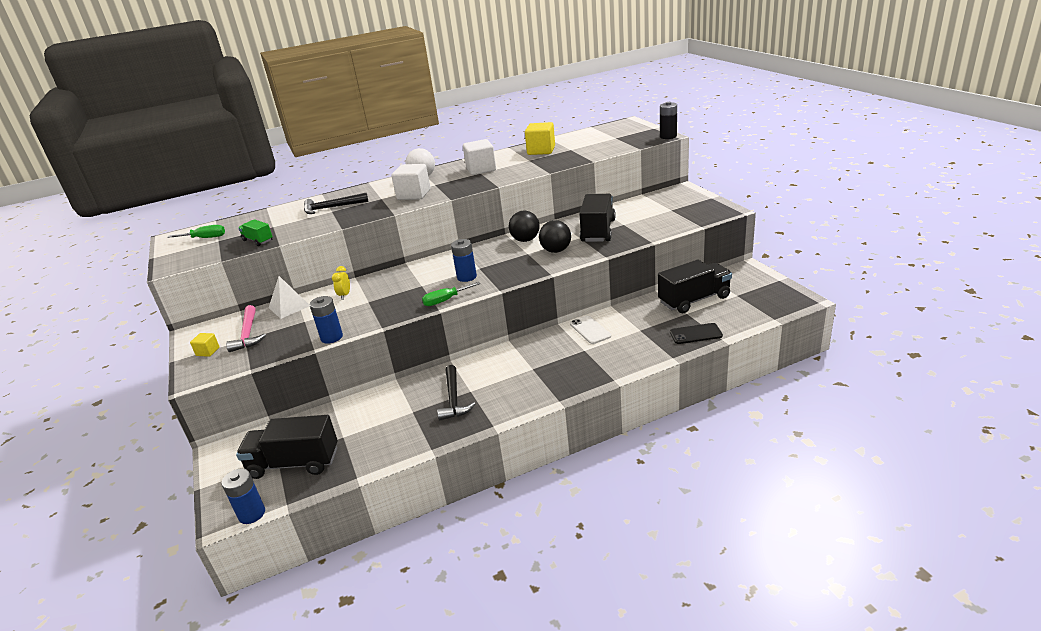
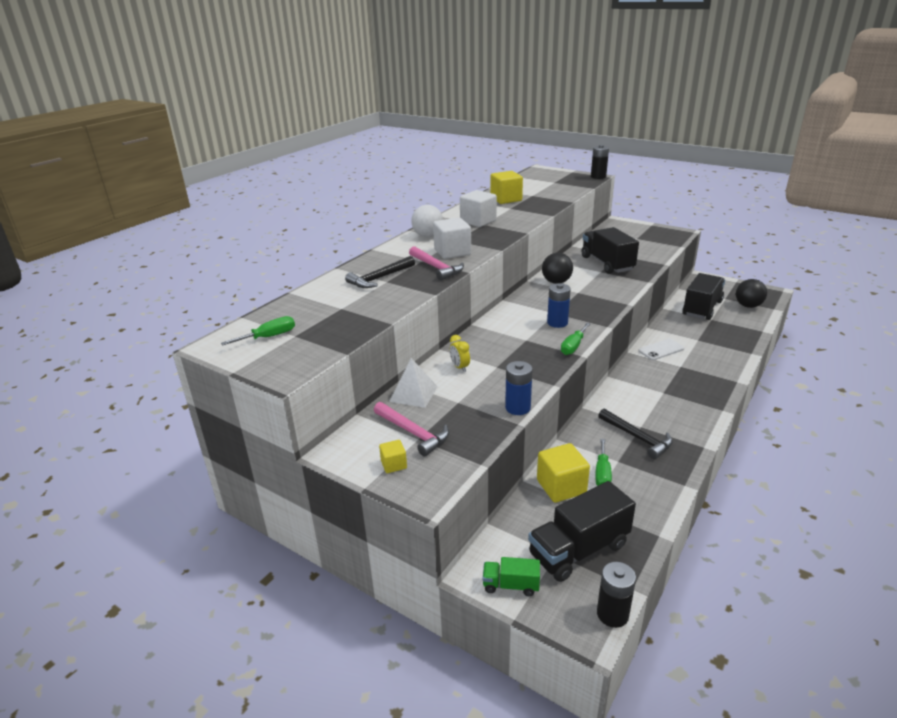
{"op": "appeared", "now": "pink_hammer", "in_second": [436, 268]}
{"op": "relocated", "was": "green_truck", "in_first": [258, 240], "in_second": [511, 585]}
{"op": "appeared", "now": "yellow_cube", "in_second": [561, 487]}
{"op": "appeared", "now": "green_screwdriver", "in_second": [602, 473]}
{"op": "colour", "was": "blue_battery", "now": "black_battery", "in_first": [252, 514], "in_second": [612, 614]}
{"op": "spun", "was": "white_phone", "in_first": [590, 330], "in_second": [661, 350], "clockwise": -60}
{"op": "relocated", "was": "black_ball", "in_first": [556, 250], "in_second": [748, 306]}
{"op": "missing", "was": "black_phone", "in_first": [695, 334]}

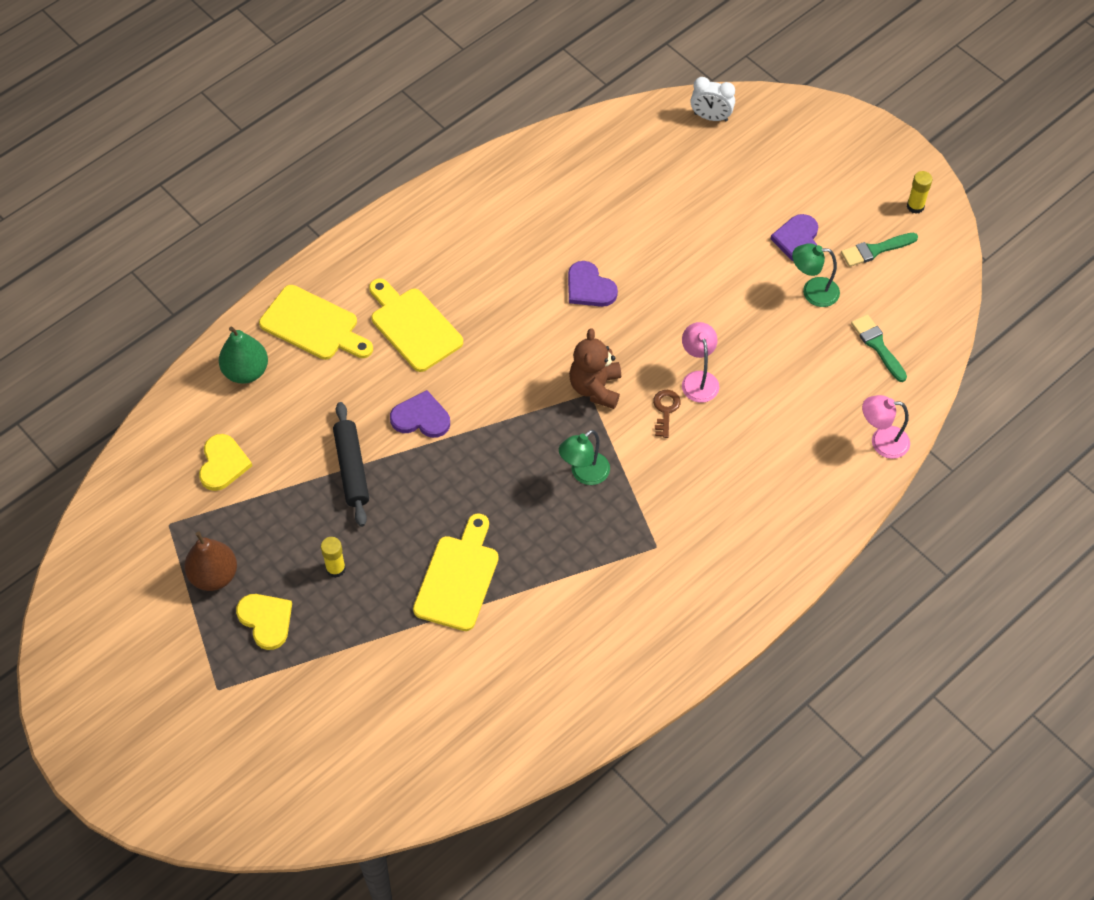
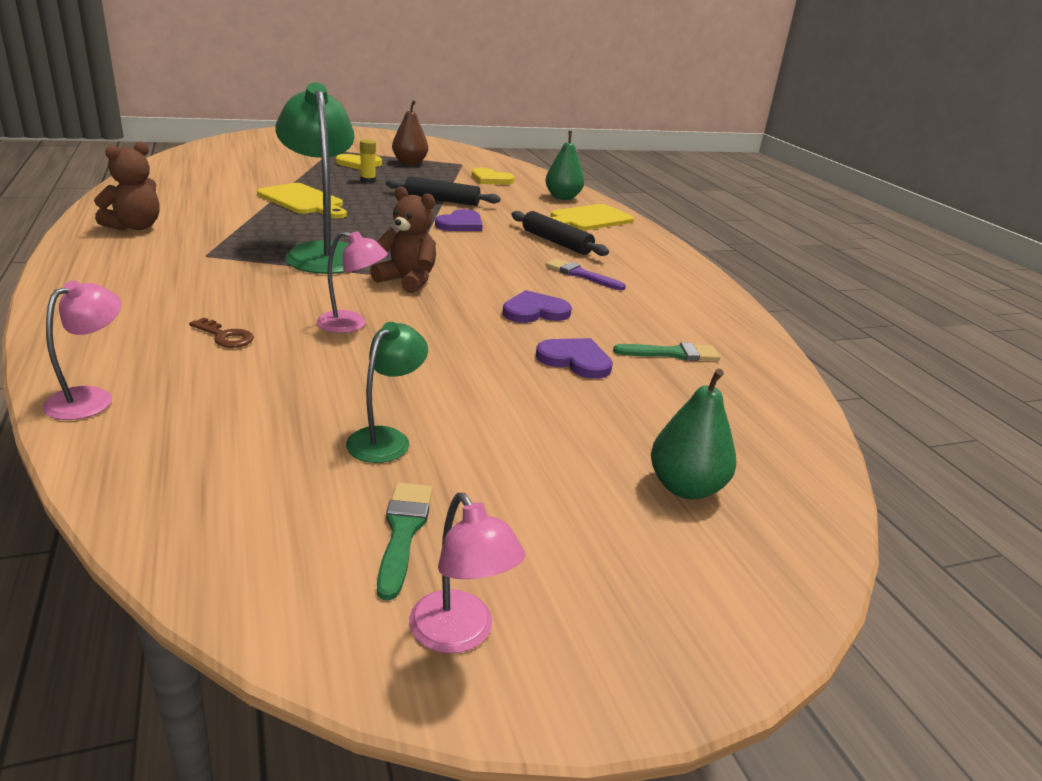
{"op": "appeared", "now": "brown_teddy_bear", "in_second": [135, 227]}
{"op": "relocated", "was": "brown_key", "in_first": [665, 410], "in_second": [225, 336]}
{"op": "size", "was": "green_lamp", "in_first": [584, 474], "in_second": [323, 253], "ratio": 1.96}
{"op": "exchanged", "was": "yellow_glue_stick", "now": "pink_lamp", "in_first": [915, 206], "in_second": [459, 634]}
{"op": "exchanged", "was": "yellow_cutting_board", "now": "black_rolling_pin", "in_first": [413, 327], "in_second": [556, 242]}
{"op": "relocated", "was": "purple_heart", "in_first": [798, 240], "in_second": [575, 360]}
{"op": "appeared", "now": "purple_brush", "in_second": [581, 275]}
{"op": "relocated", "was": "green_brush", "in_first": [877, 346], "in_second": [672, 354]}
{"op": "appeared", "now": "green_pear", "in_second": [685, 487]}
{"op": "missing", "was": "white_clock", "in_first": [711, 117]}

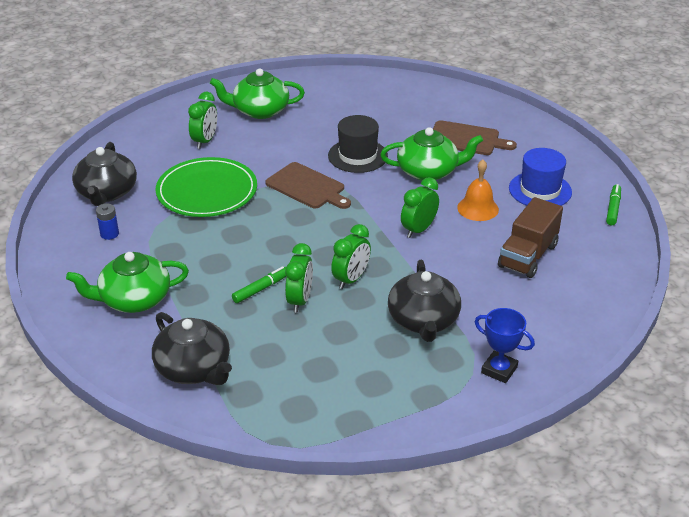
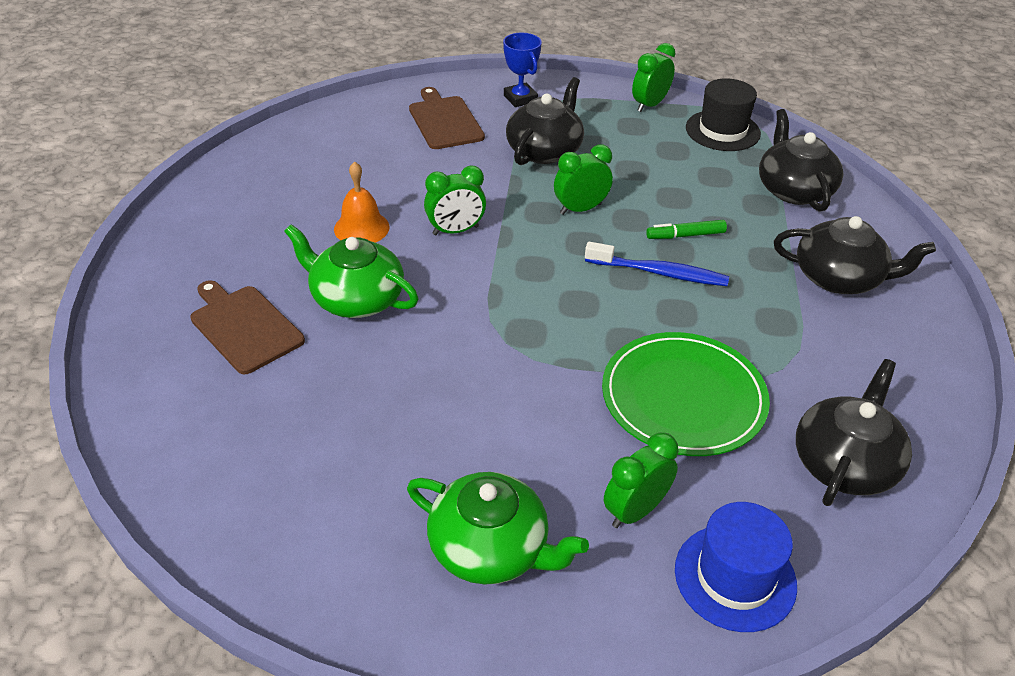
{"op": "relocated", "was": "brown_cutting_board", "in_first": [307, 187], "in_second": [444, 121]}
{"op": "appeared", "now": "blue_toothbrush", "in_second": [659, 273]}
{"op": "relocated", "was": "green_clock", "in_first": [300, 300], "in_second": [649, 105]}
{"op": "relocated", "was": "blue_hat", "in_first": [540, 190], "in_second": [735, 577]}
{"op": "relocated", "was": "black_hat", "in_first": [357, 156], "in_second": [722, 131]}
{"op": "colour", "was": "green_teapot", "now": "black_teapot", "in_first": [134, 299], "in_second": [839, 278]}
{"op": "missing", "was": "blue_battery", "in_first": [109, 234]}
{"op": "missing", "was": "brown_truck", "in_first": [528, 256]}
{"op": "missing", "was": "green_marker", "in_first": [613, 208]}

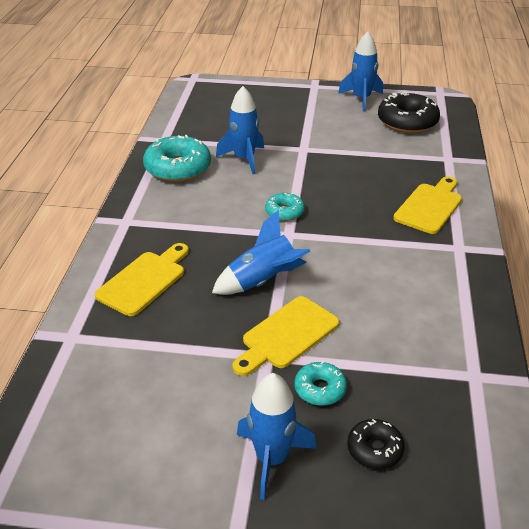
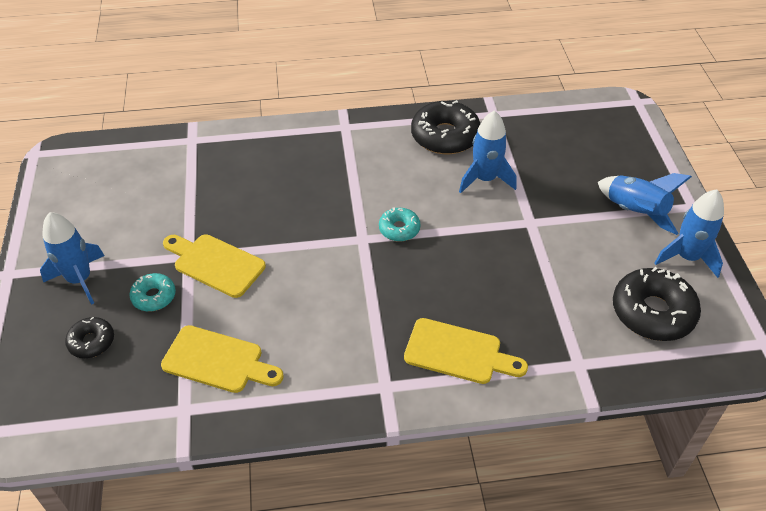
{"op": "relocated", "was": "yellow_cutting_board", "in_first": [144, 280], "in_second": [218, 361]}
{"op": "colour", "was": "turquoise_donut", "now": "black_donut", "in_first": [178, 168], "in_second": [445, 136]}
{"op": "relocated", "was": "blue_rocket", "in_first": [263, 281], "in_second": [635, 212]}

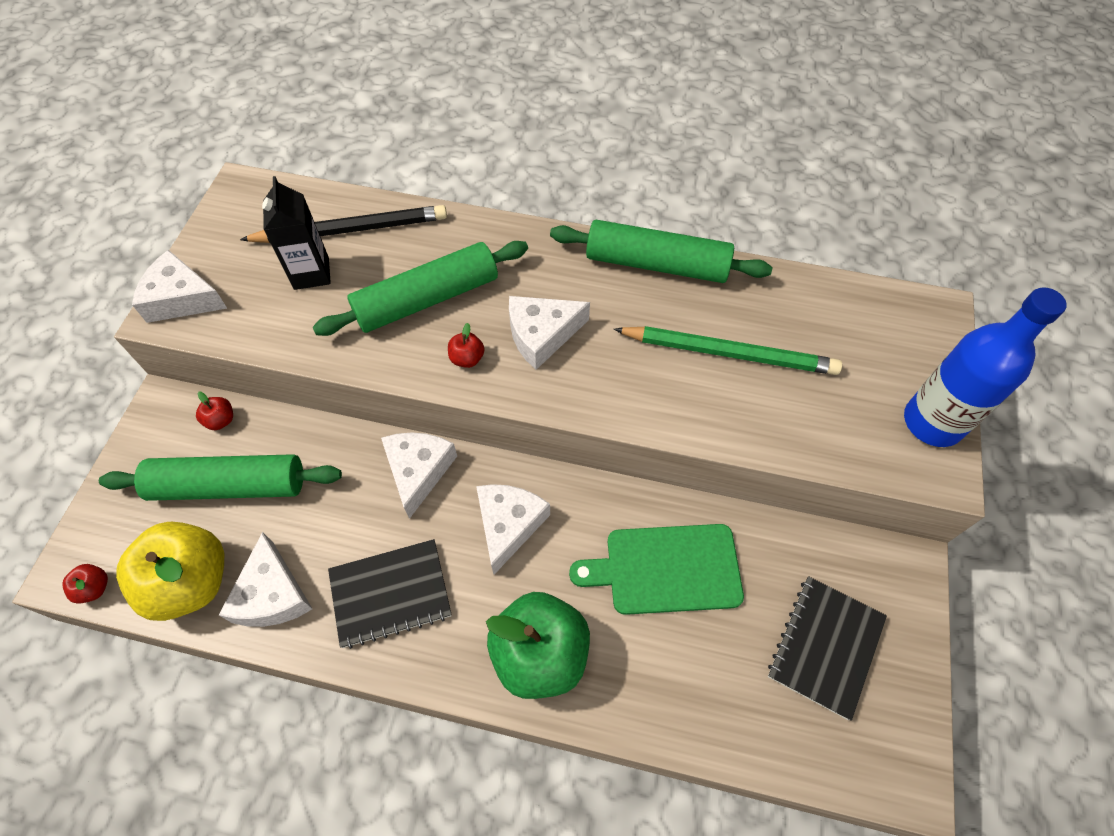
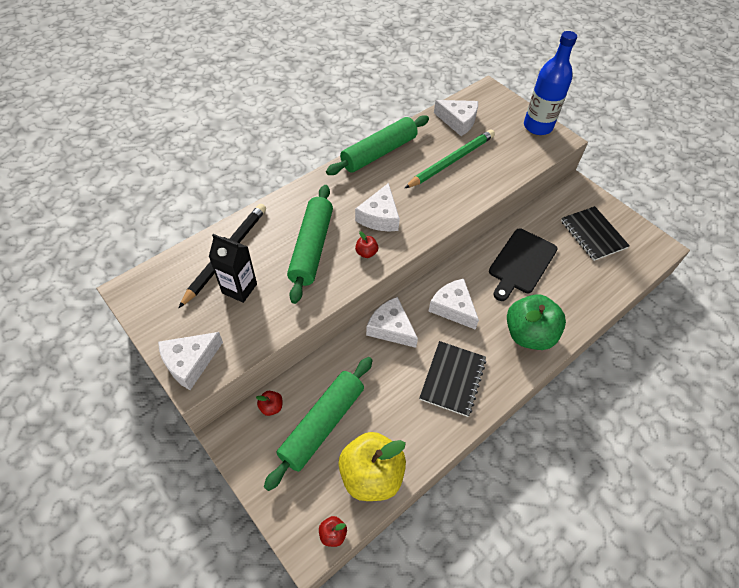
{"op": "relocated", "was": "white_cheese", "in_first": [272, 594], "in_second": [458, 121]}
{"op": "colour", "was": "green_cutting_board", "now": "black_cutting_board", "in_first": [666, 569], "in_second": [521, 263]}

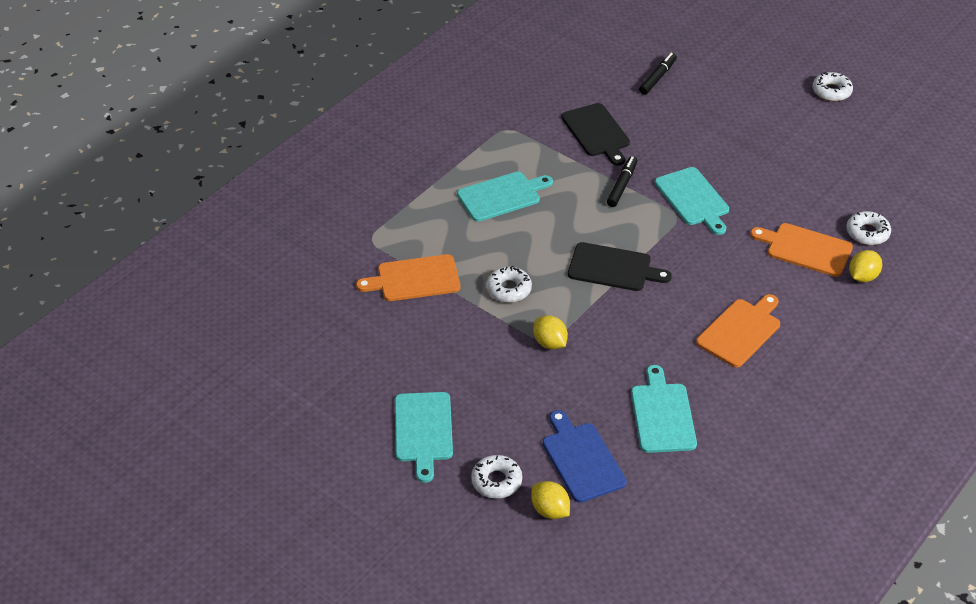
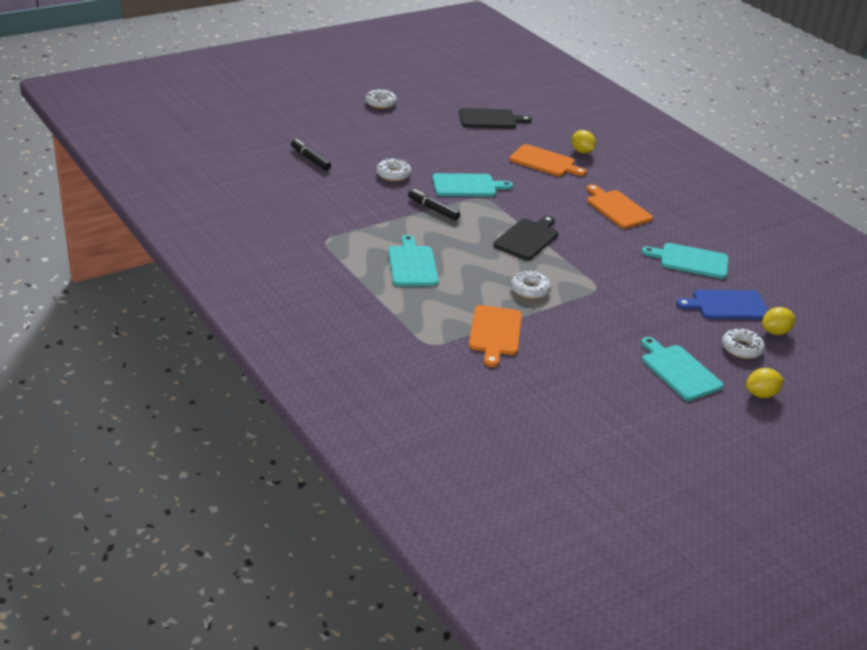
{"op": "relocated", "was": "white_donut", "in_first": [867, 233], "in_second": [393, 174]}
{"op": "relocated", "was": "black_cutting_board", "in_first": [596, 132], "in_second": [490, 119]}
{"op": "spun", "was": "orange_cutting_board", "in_first": [805, 249], "in_second": [544, 162], "clockwise": -105}
{"op": "spun", "was": "turquoise_cutting_board", "in_first": [423, 430], "in_second": [679, 371], "clockwise": -135}
{"op": "relocated", "was": "yellow_lemon", "in_first": [550, 343], "in_second": [761, 394]}

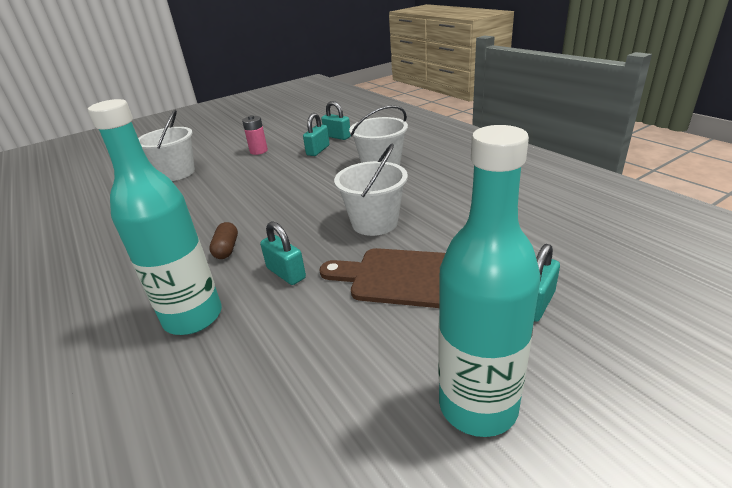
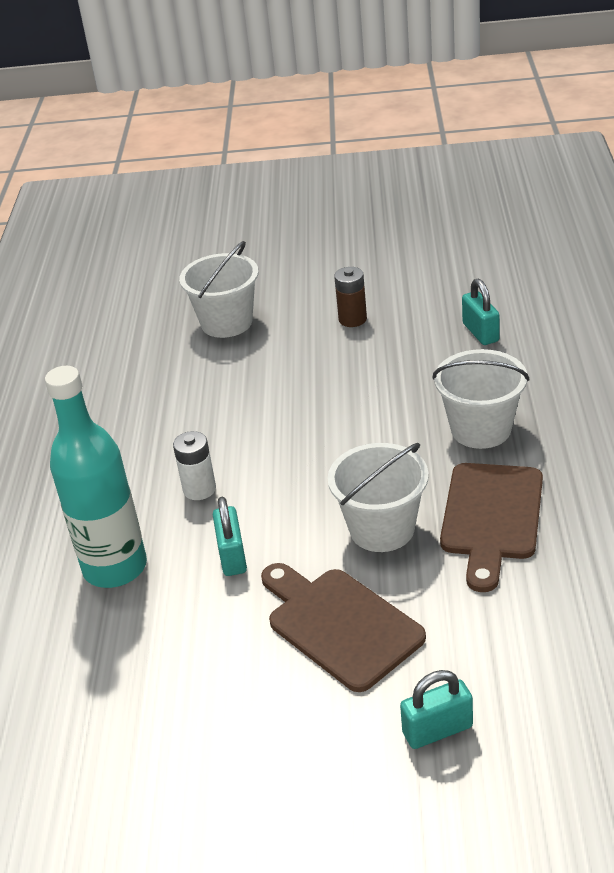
{"op": "exchanged", "was": "brown_capsule", "now": "white_battery", "in_first": [226, 249], "in_second": [199, 489]}
{"op": "colour", "was": "pink_battery", "now": "brown_battery", "in_first": [258, 151], "in_second": [352, 319]}
{"op": "appeared", "now": "brown_cutting_board", "in_second": [491, 517]}
{"op": "missing", "was": "turquoise_padlock", "in_first": [318, 150]}
{"op": "missing", "was": "turquoise_bottle", "in_first": [478, 405]}

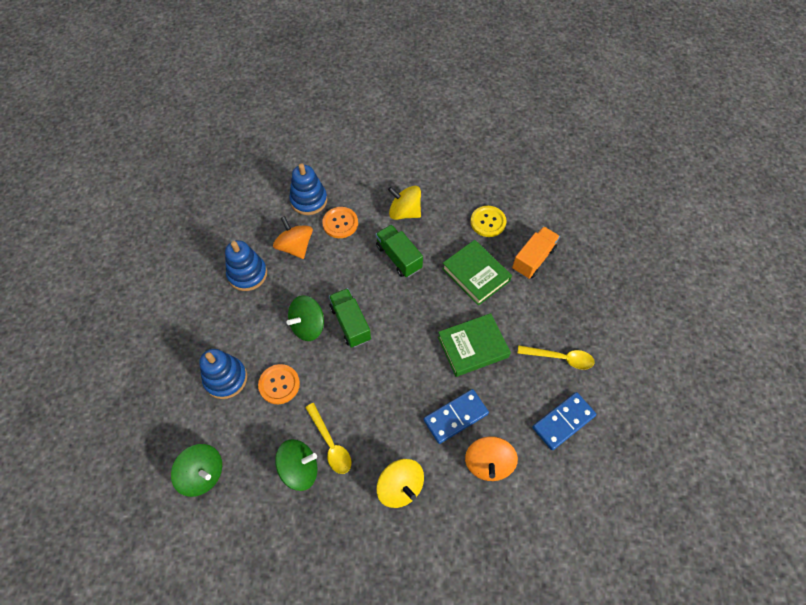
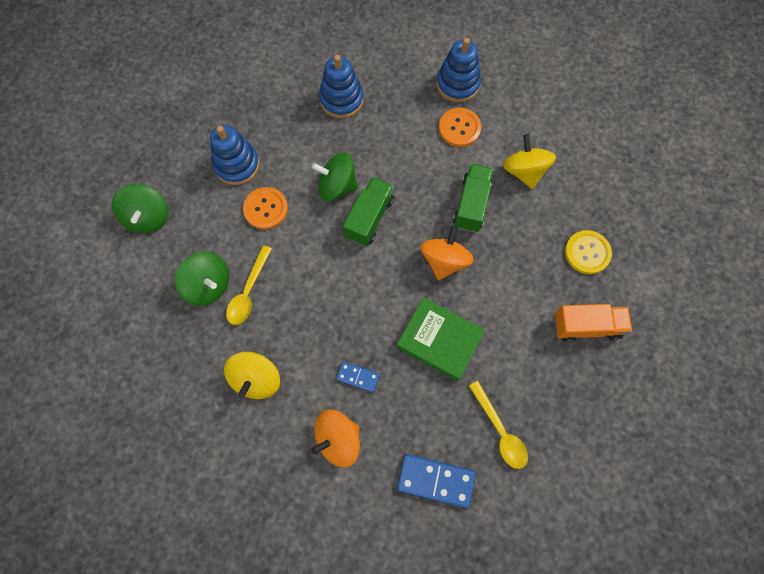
{"op": "size", "was": "blue_domino", "in_first": [455, 417], "in_second": [358, 377], "ratio": 0.57}
{"op": "relocated", "was": "orange_spinning_top", "in_first": [295, 246], "in_second": [444, 260]}
{"op": "missing", "was": "green_book", "in_first": [476, 275]}

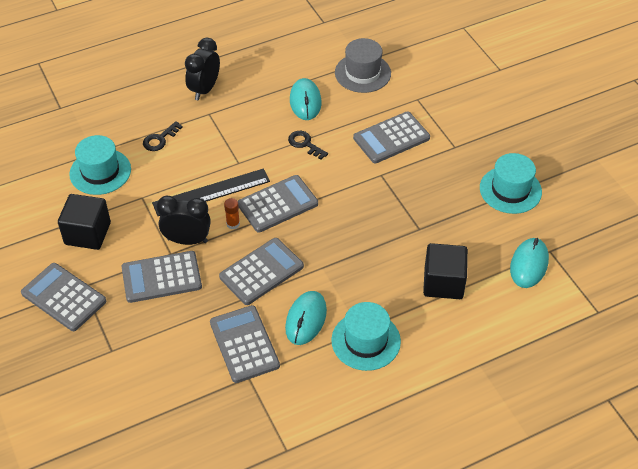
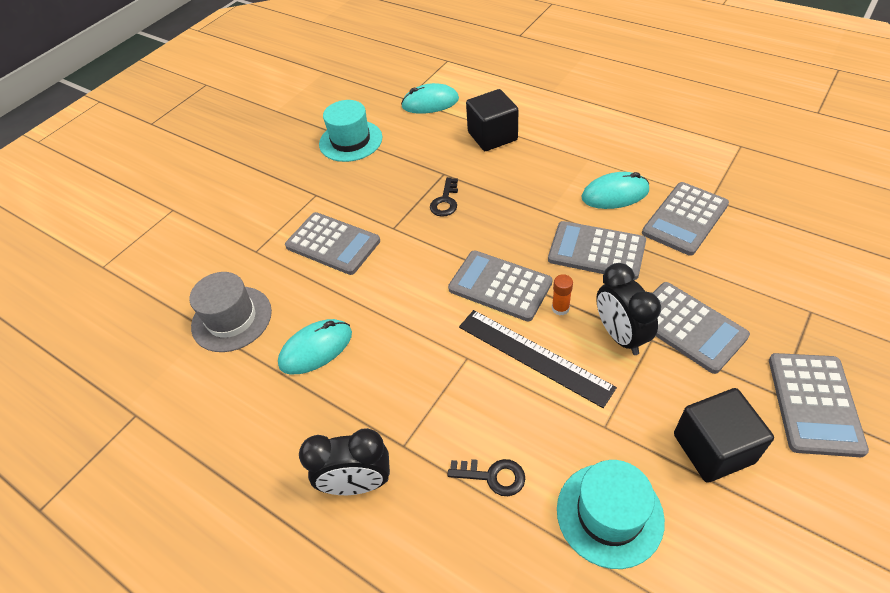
{"op": "relocated", "was": "black_key", "in_first": [305, 144], "in_second": [445, 201]}
{"op": "missing", "was": "turquoise_hat", "in_first": [366, 341]}

